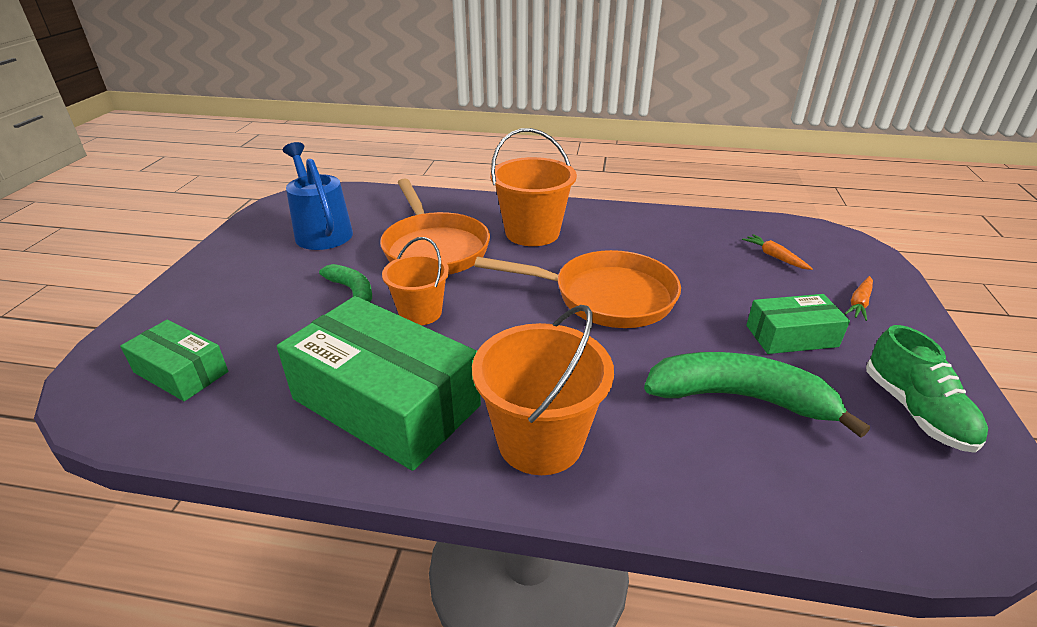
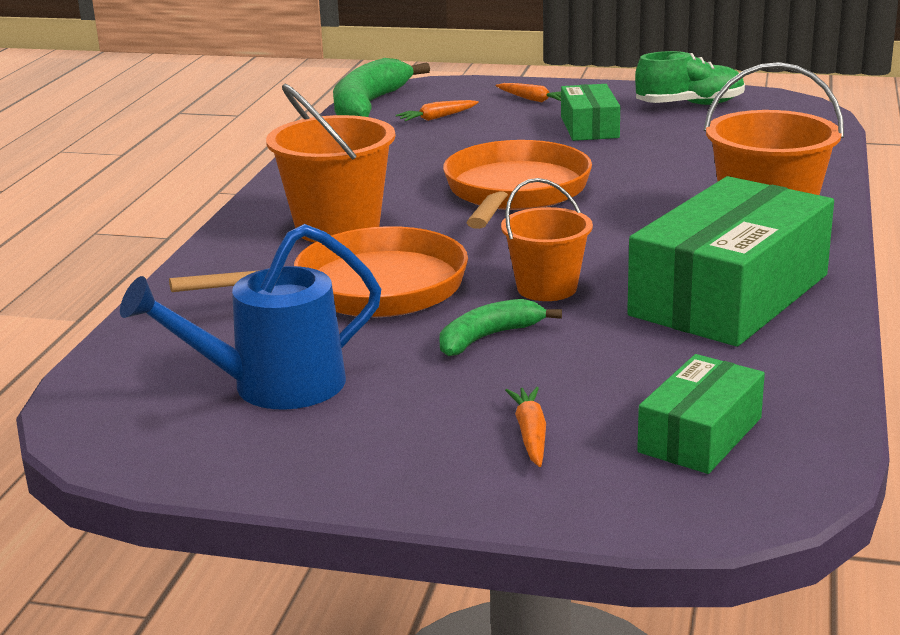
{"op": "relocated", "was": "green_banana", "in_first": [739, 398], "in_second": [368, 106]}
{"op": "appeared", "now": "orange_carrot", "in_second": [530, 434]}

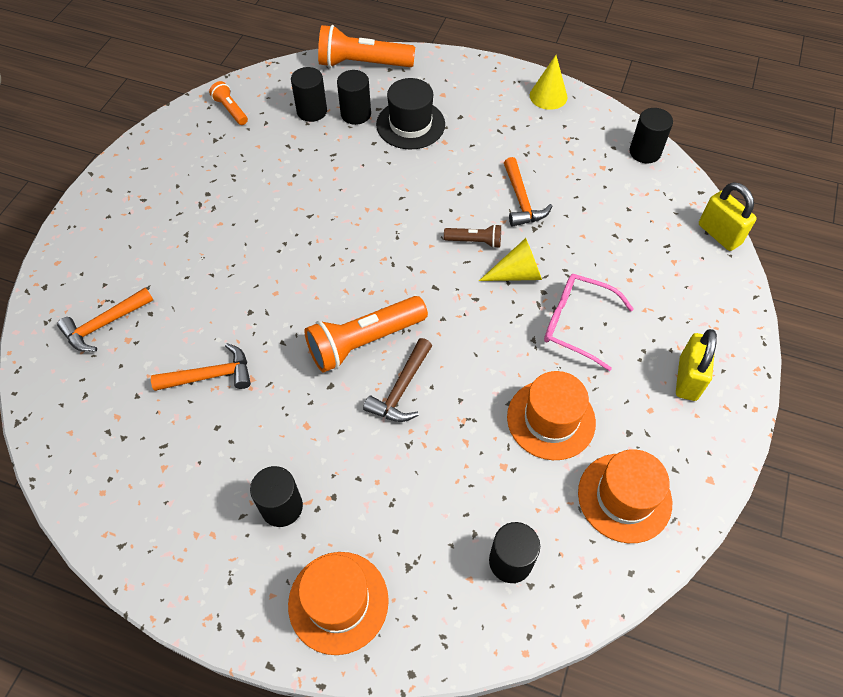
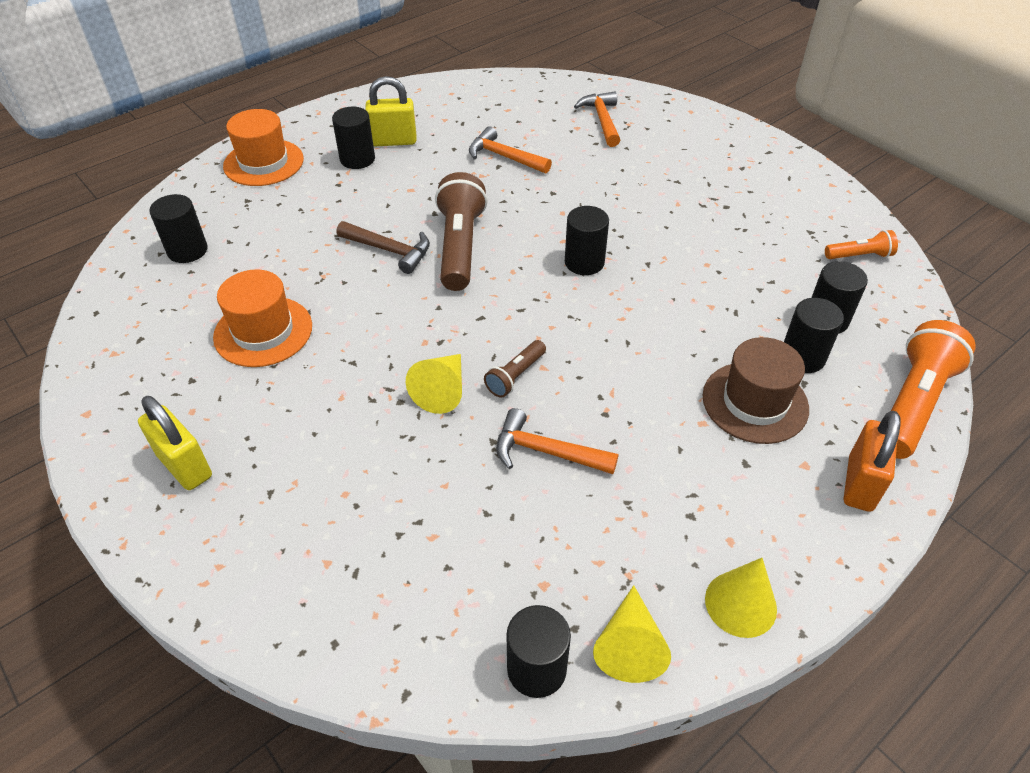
{"op": "spun", "was": "brown_hammer", "in_first": [401, 389], "in_second": [390, 250], "clockwise": 150}
{"op": "relocated", "was": "yellow_padlock", "in_first": [719, 234], "in_second": [393, 141]}
{"op": "colour", "was": "orange_flashlight", "now": "brown_flashlight", "in_first": [364, 341], "in_second": [460, 247]}
{"op": "spun", "was": "orange_hammer", "in_first": [211, 375], "in_second": [504, 157], "clockwise": 105}
{"op": "appeared", "now": "black_cylinder", "in_second": [584, 262]}
{"op": "appeared", "now": "yellow_cone", "in_second": [629, 645]}
{"op": "colour", "was": "black_hat", "now": "brown_hat", "in_first": [410, 124], "in_second": [755, 402]}
{"op": "appeared", "now": "orange_padlock", "in_second": [860, 484]}
{"op": "missing", "was": "pink_glasses", "in_first": [576, 324]}
{"op": "missing", "was": "orange_hat", "in_first": [624, 497]}

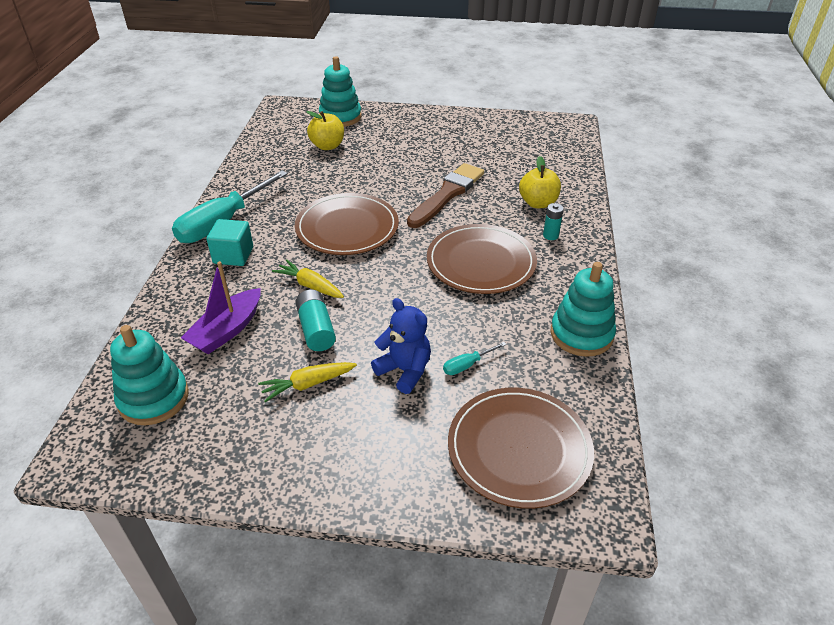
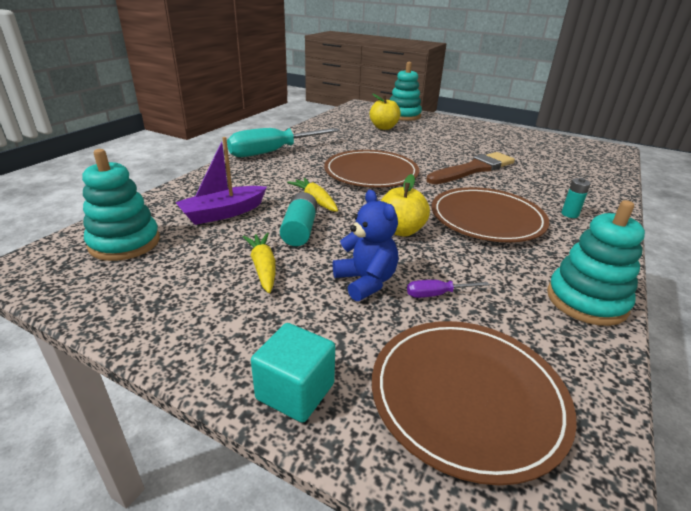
{"op": "spun", "was": "yellow_carrot", "in_first": [308, 384], "in_second": [263, 268], "clockwise": 75}
{"op": "relocated", "was": "turquoise_cube", "in_first": [233, 255], "in_second": [295, 391]}
{"op": "relocated", "was": "yellow_apple", "in_first": [538, 203], "in_second": [401, 230]}
{"op": "colour", "was": "turquoise_screwdriver", "now": "purple_screwdriver", "in_first": [467, 365], "in_second": [436, 294]}

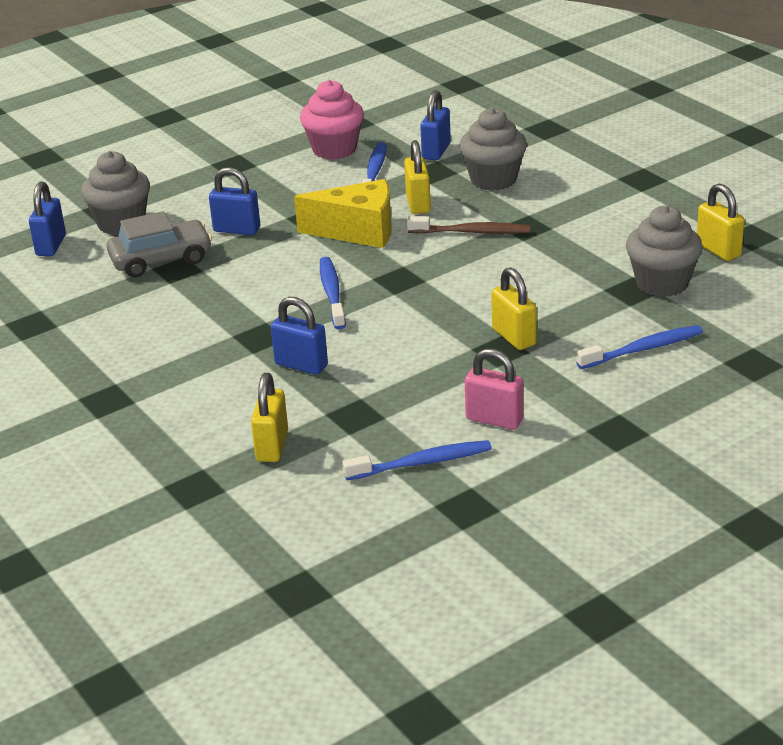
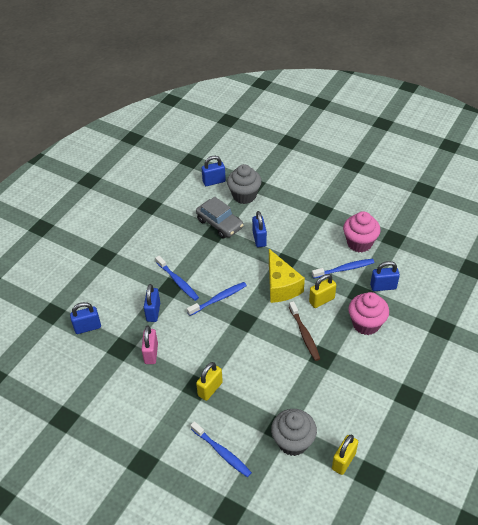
{"op": "colour", "was": "yellow_padlock", "now": "blue_padlock", "in_first": [272, 446], "in_second": [88, 327]}
{"op": "relocated", "was": "pink_padlock", "in_first": [494, 419], "in_second": [151, 353]}
{"op": "relocated", "was": "blue_toothbrush", "in_first": [421, 463], "in_second": [178, 281]}
{"op": "colour", "was": "grey_cupcake", "now": "pink_cupcake", "in_first": [493, 180], "in_second": [366, 324]}

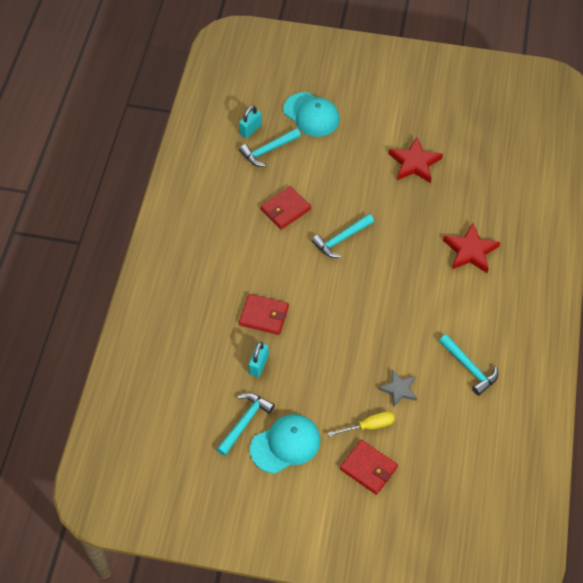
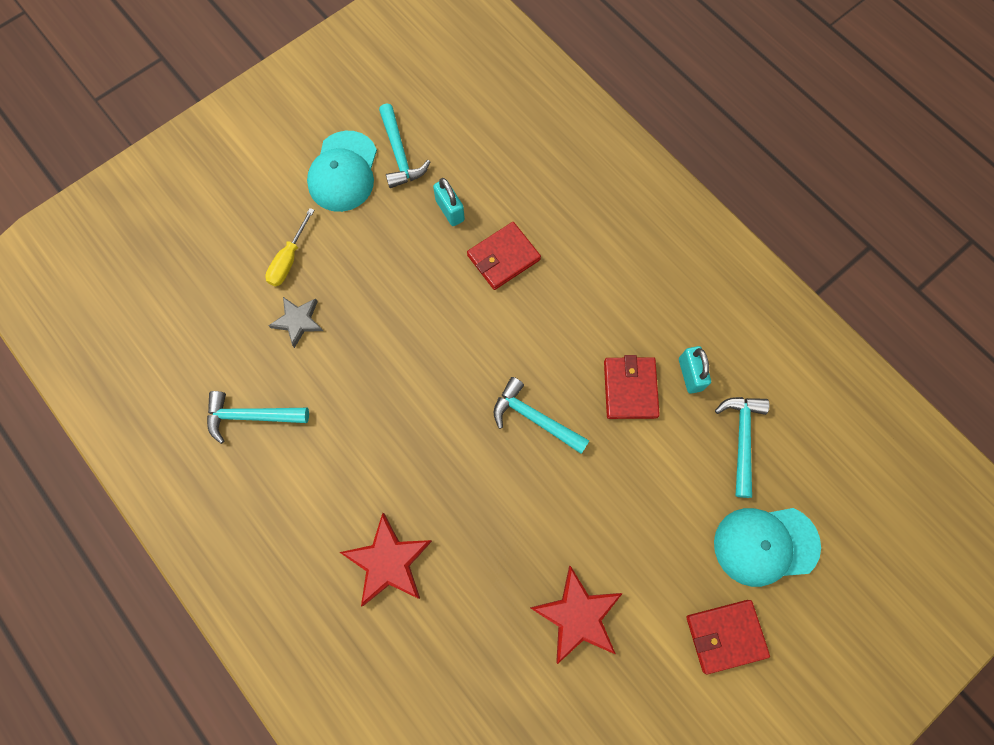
{"op": "spun", "was": "turquoise_hammer", "in_first": [341, 239], "in_second": [534, 418], "clockwise": -60}
{"op": "relocated", "was": "turquoise_padlock", "in_first": [250, 129], "in_second": [690, 374]}
{"op": "relocated", "was": "red_wallet", "in_first": [368, 468], "in_second": [725, 636]}

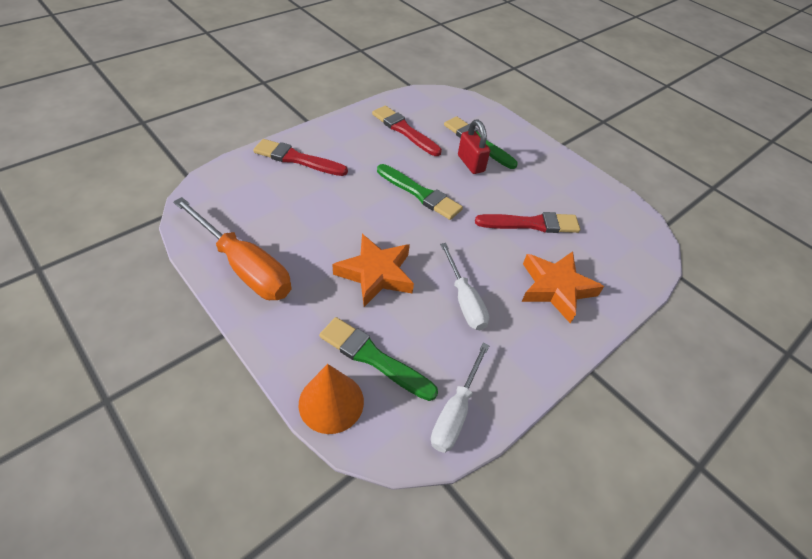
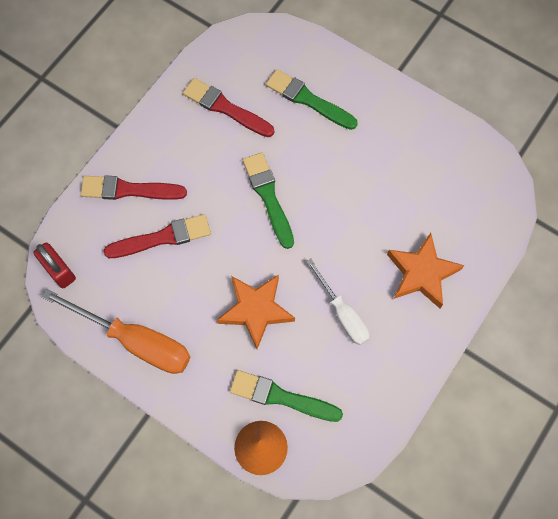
{"op": "relocated", "was": "red_padlock", "in_first": [471, 163], "in_second": [59, 270]}
{"op": "relocated", "was": "red_brush", "in_first": [531, 224], "in_second": [162, 237]}
{"op": "spun", "was": "green_brush", "in_first": [420, 194], "in_second": [268, 197], "clockwise": -135}
{"op": "missing", "was": "white_screwdriver", "in_first": [455, 411]}

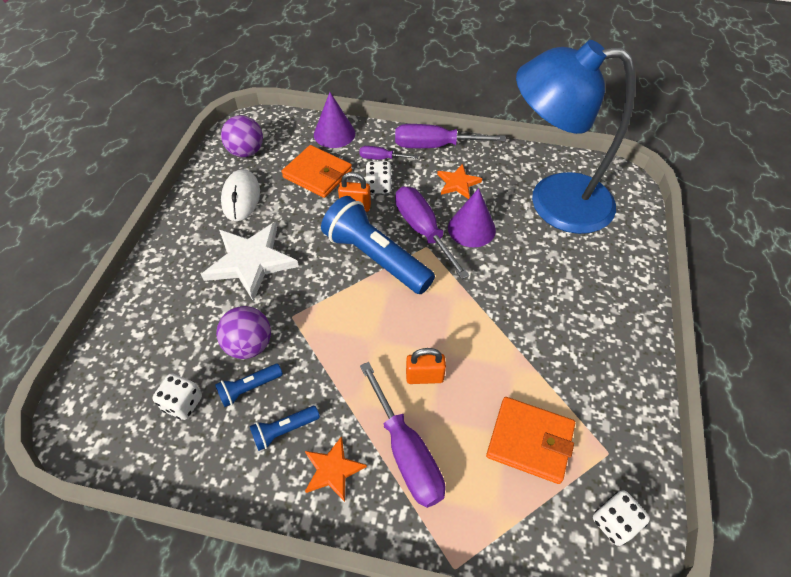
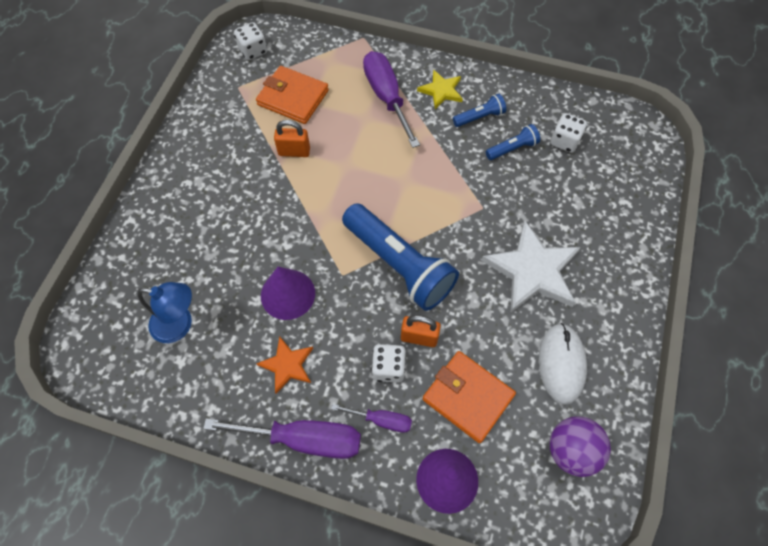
{"op": "size", "was": "blue_lamp", "in_first": [553, 202], "in_second": [180, 325], "ratio": 0.43}
{"op": "relocated", "was": "orange_padlock", "in_first": [424, 377], "in_second": [294, 151]}
{"op": "colour", "was": "orange_star", "now": "yellow_star", "in_first": [333, 470], "in_second": [441, 91]}
{"op": "missing", "was": "purple_ball", "in_first": [249, 345]}
{"op": "missing", "was": "purple_screwdriver", "in_first": [423, 230]}

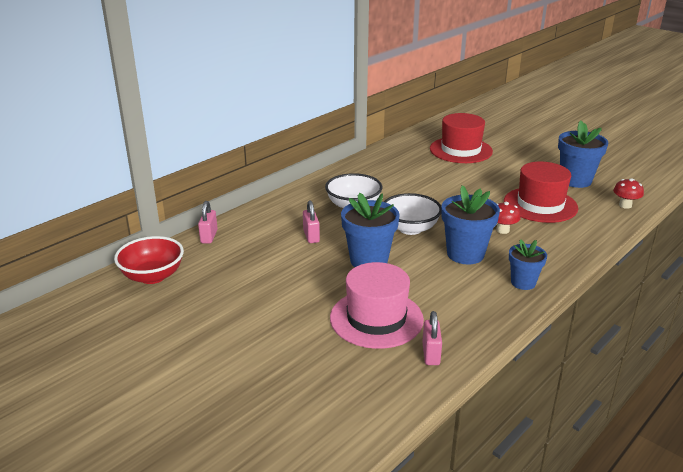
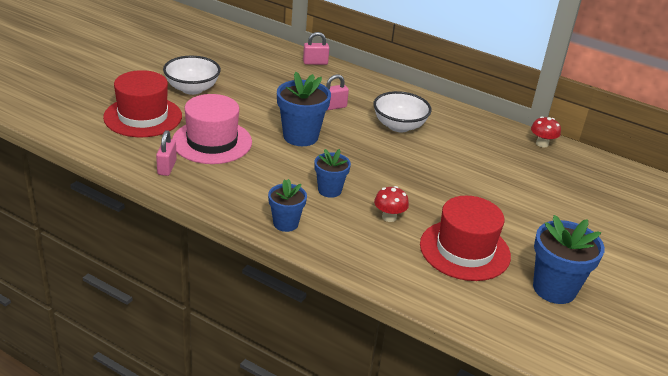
{"op": "relocated", "was": "red_hat", "in_first": [461, 150], "in_second": [143, 117]}
{"op": "spun", "was": "pink_padlock", "in_first": [431, 354], "in_second": [167, 167], "clockwise": -75}
{"op": "relocated", "was": "white_bowl", "in_first": [410, 228], "in_second": [192, 89]}
{"op": "size", "was": "blue_flower_pot", "in_first": [465, 254], "in_second": [329, 190], "ratio": 0.62}
{"op": "relocated", "was": "red_mushroom", "in_first": [625, 205], "in_second": [542, 144]}
{"op": "missing", "was": "red_bowl", "in_first": [152, 276]}

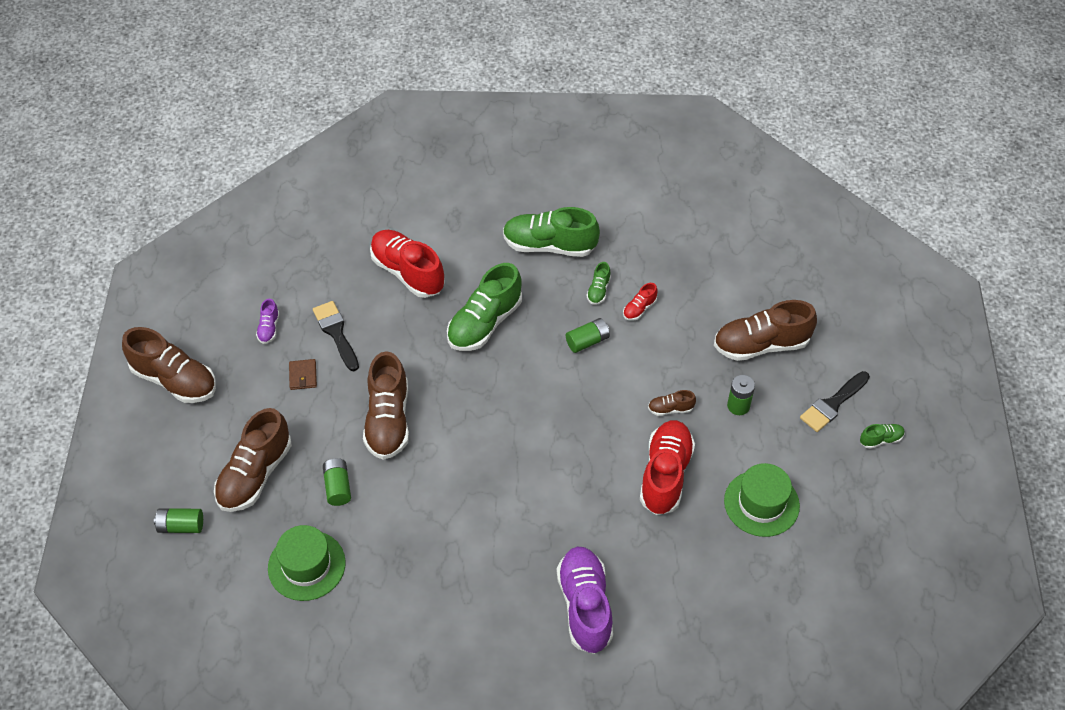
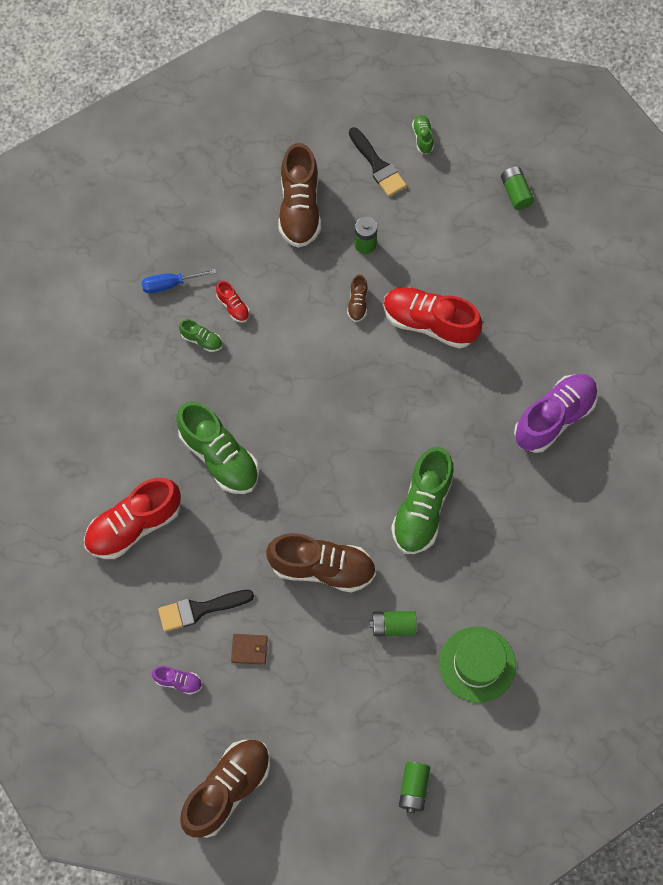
{"op": "appeared", "now": "blue_screwdriver", "in_second": [170, 284]}
{"op": "relocated", "was": "green_shoe", "in_first": [549, 245], "in_second": [422, 509]}
{"op": "relocated", "was": "green_battery", "in_first": [587, 341], "in_second": [515, 193]}
{"op": "spun", "was": "purple_shoe", "in_first": [585, 606], "in_second": [554, 418], "clockwise": 135}
{"op": "missing", "was": "brown_shoe", "in_first": [255, 474]}
{"op": "missing", "was": "green_hat", "in_first": [761, 503]}

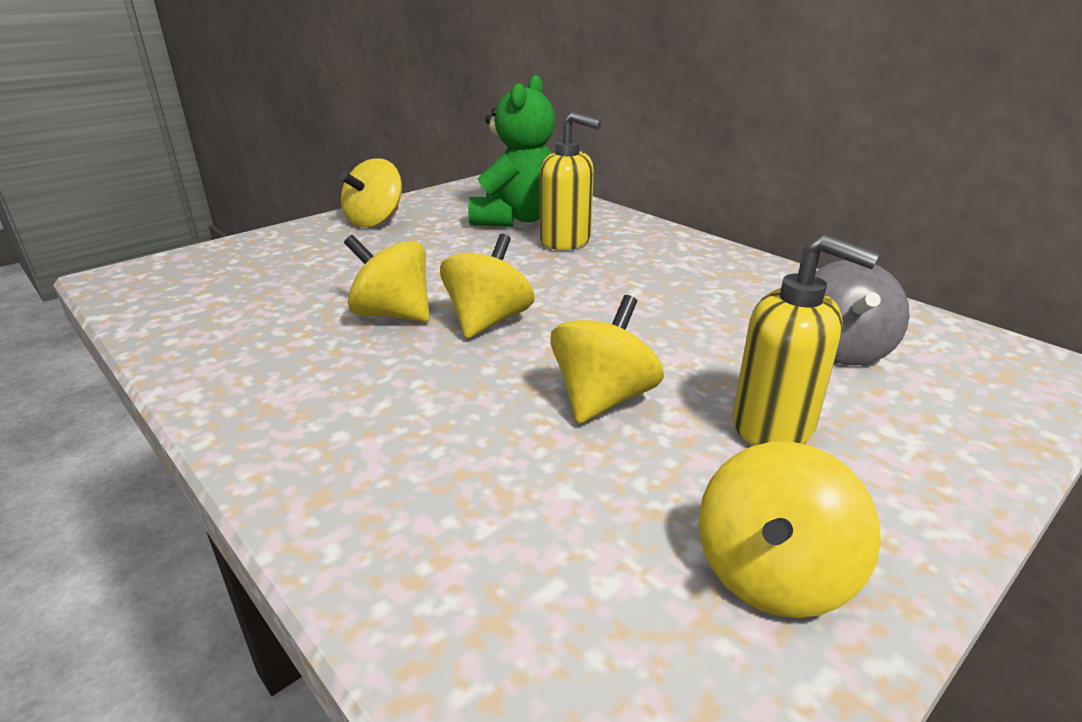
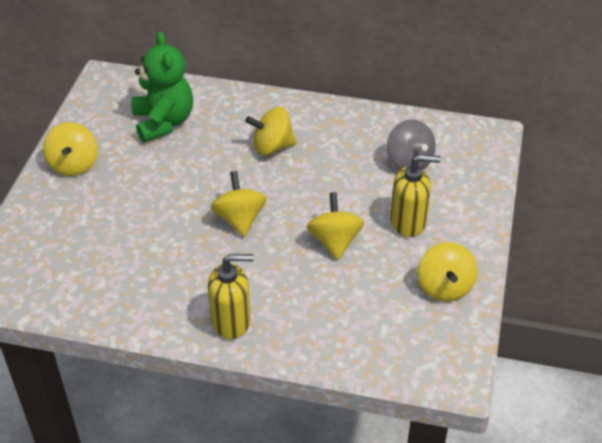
{"op": "relocated", "was": "yellow_soap_dispenser", "in_first": [566, 241], "in_second": [231, 321]}
{"op": "relocated", "was": "yellow_spinning_top", "in_first": [392, 314], "in_second": [272, 147]}

